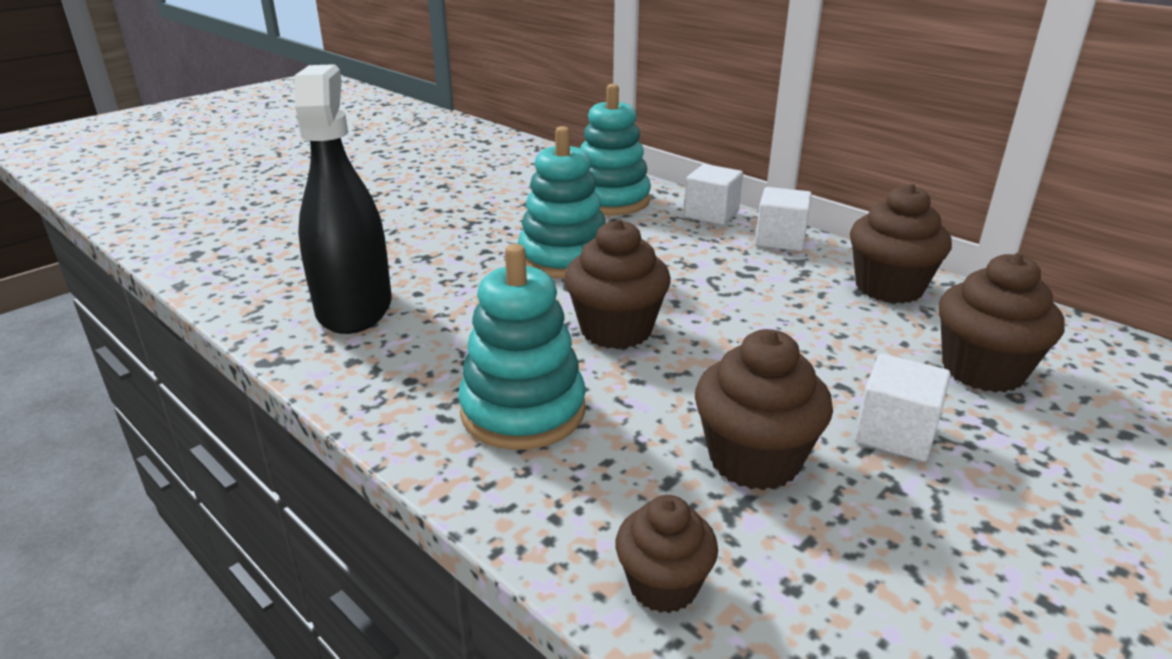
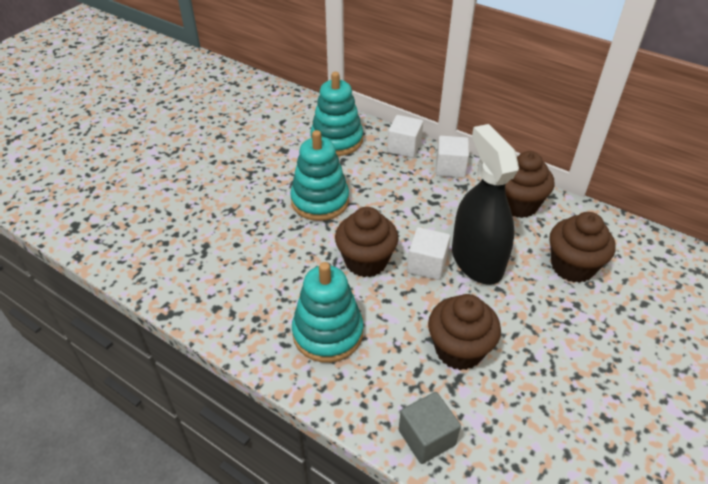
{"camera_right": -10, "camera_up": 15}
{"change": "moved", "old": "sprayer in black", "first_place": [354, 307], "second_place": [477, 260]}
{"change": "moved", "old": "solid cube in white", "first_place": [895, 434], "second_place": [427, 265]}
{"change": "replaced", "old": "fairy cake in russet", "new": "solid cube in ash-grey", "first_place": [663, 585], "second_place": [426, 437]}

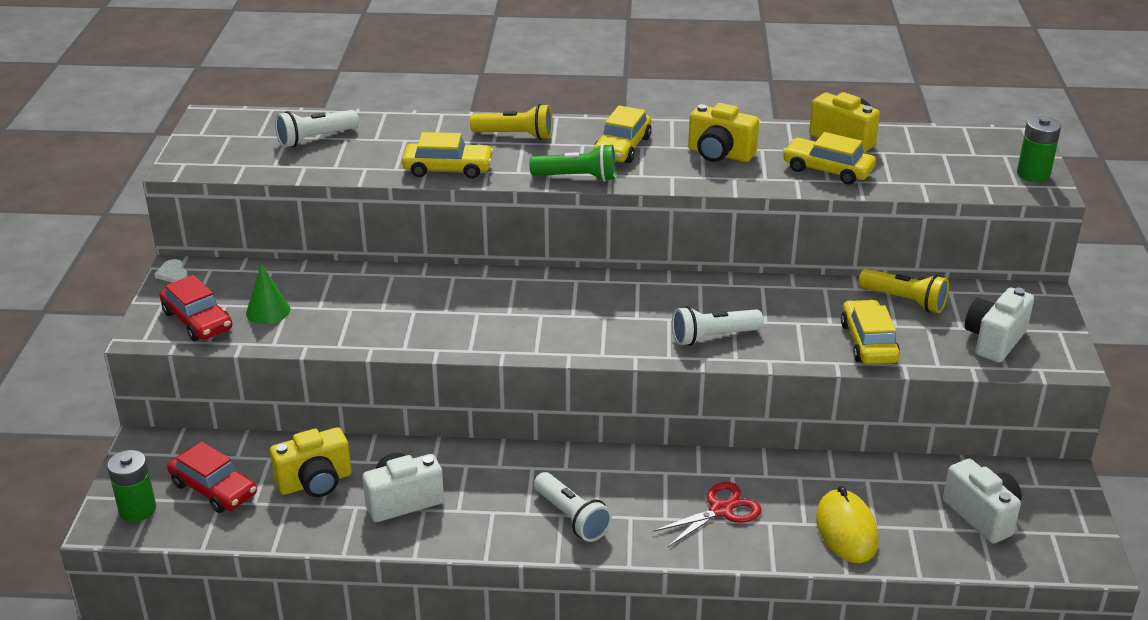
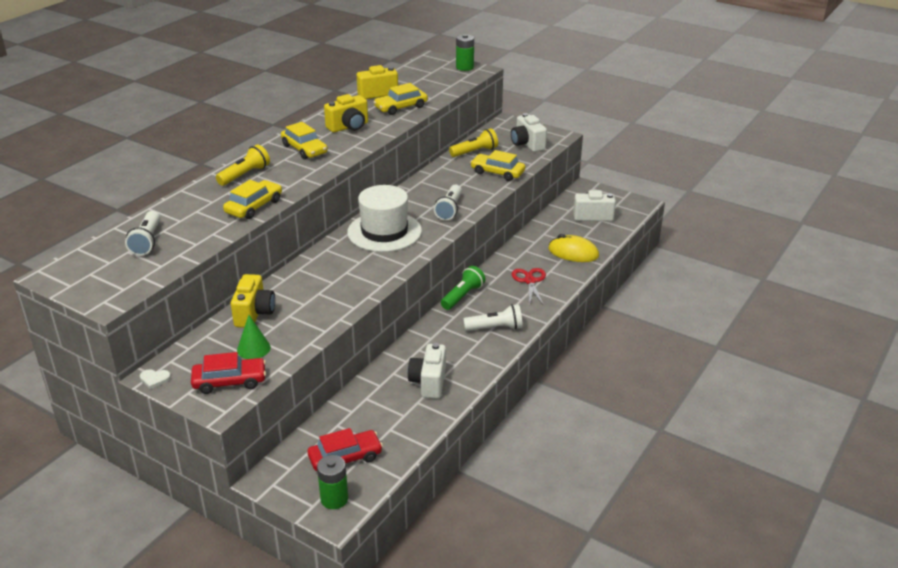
{"camera_right": -60, "camera_up": 0}
{"change": "moved", "old": "torch in green", "first_place": [577, 177], "second_place": [462, 296]}
{"change": "moved", "old": "compact camera in bright yellow", "first_place": [315, 482], "second_place": [254, 313]}
{"change": "added", "new": "top hat in white", "second_place": [384, 232]}

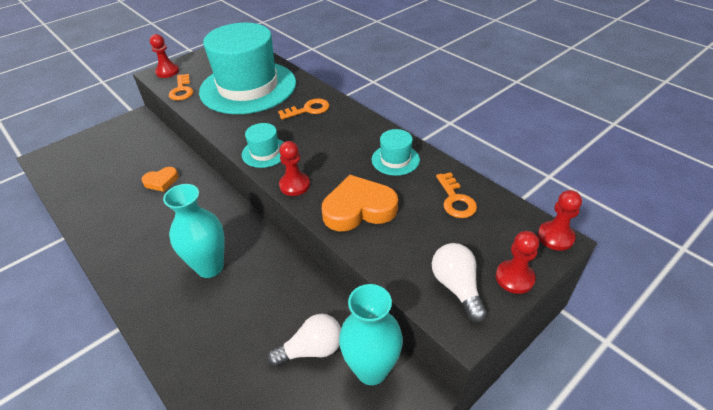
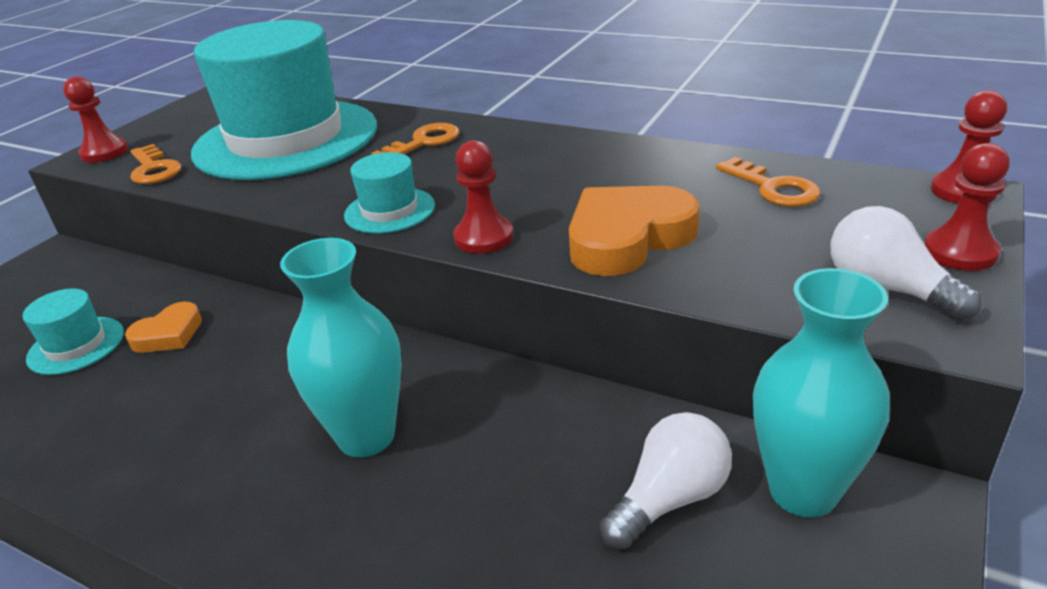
{"camera_right": -20, "camera_up": -10}
{"change": "moved", "old": "top hat in aqua", "first_place": [395, 159], "second_place": [76, 345]}

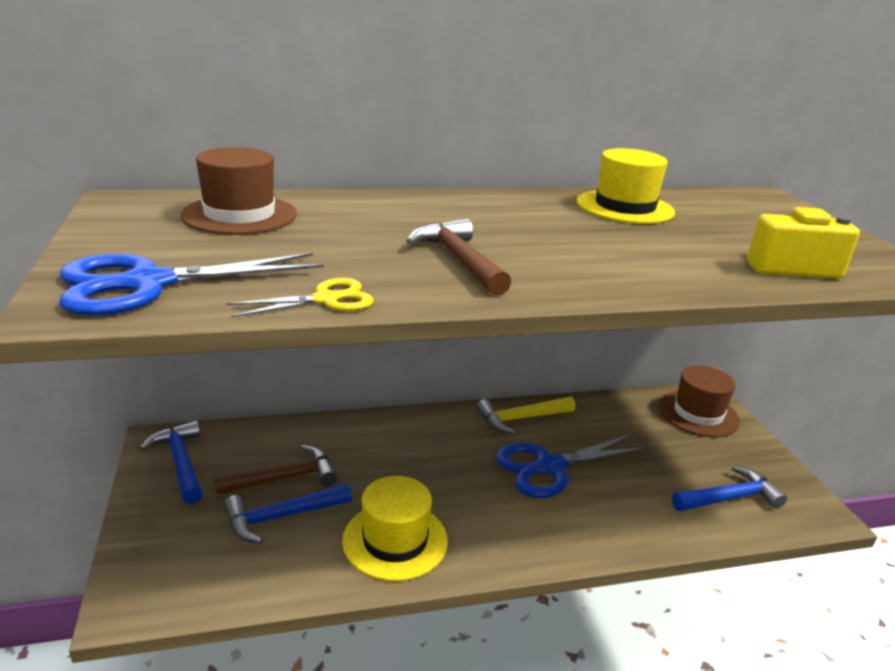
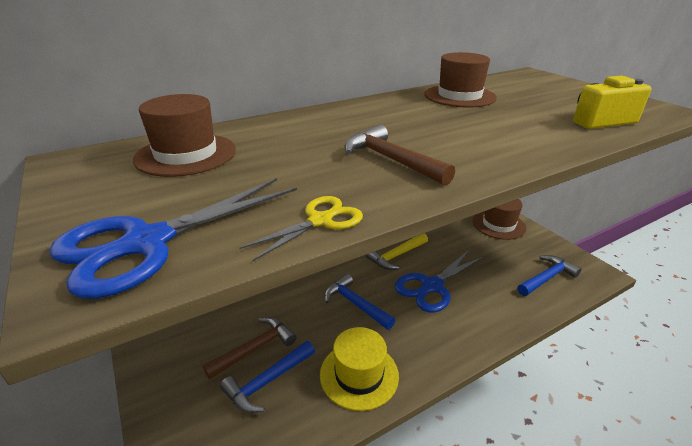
{"camera_right": -15, "camera_up": 5}
{"change": "recoloured", "old": "top hat in bright yellow", "new": "top hat in russet", "first_place": [625, 207], "second_place": [459, 96]}
{"change": "moved", "old": "claw hammer in royal blue", "first_place": [180, 463], "second_place": [355, 304]}

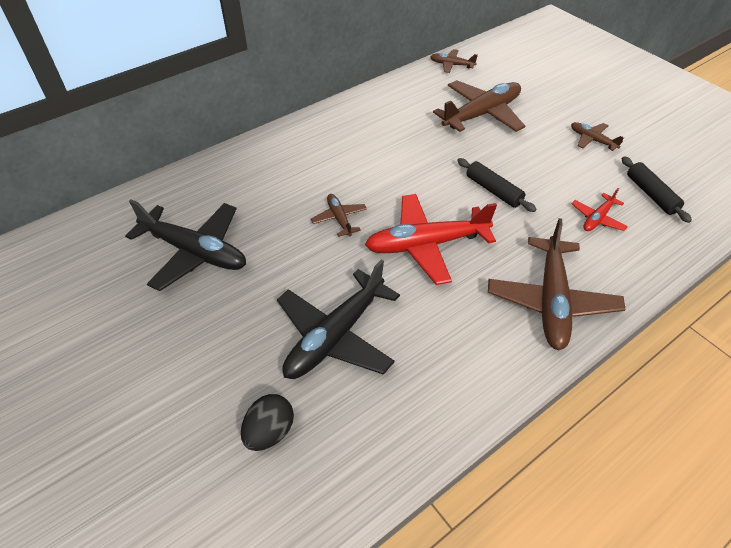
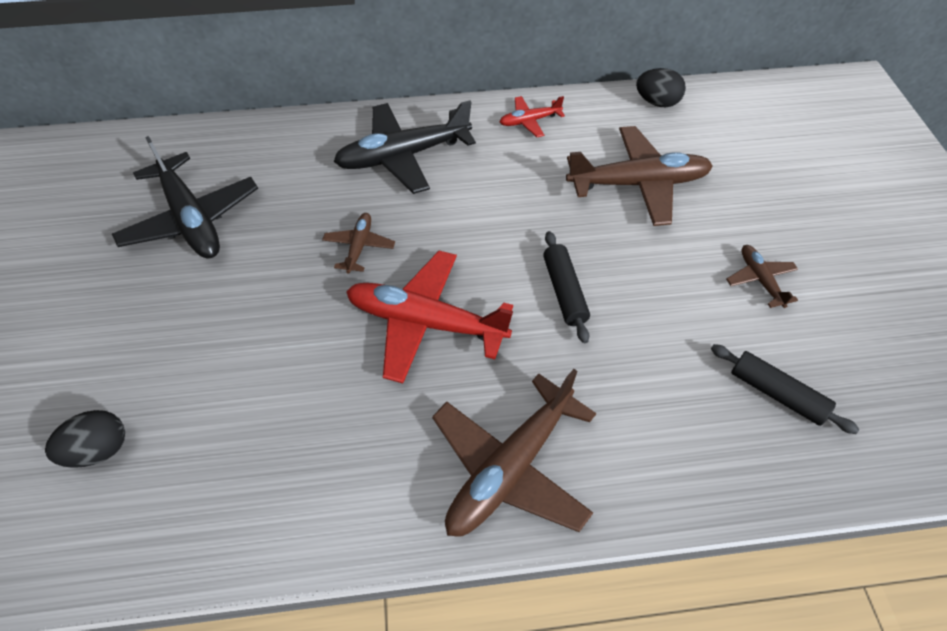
{"camera_right": 30, "camera_up": 5}
{"change": "replaced", "old": "aeroplane in russet", "new": "egg in black", "first_place": [451, 65], "second_place": [657, 102]}
{"change": "turned", "old": "pastry roller in black", "first_place": [651, 194], "second_place": [776, 393], "degrees": -60}
{"change": "moved", "old": "aeroplane in red", "first_place": [597, 218], "second_place": [529, 121]}
{"change": "moved", "old": "aeroplane in black", "first_place": [335, 336], "second_place": [403, 156]}

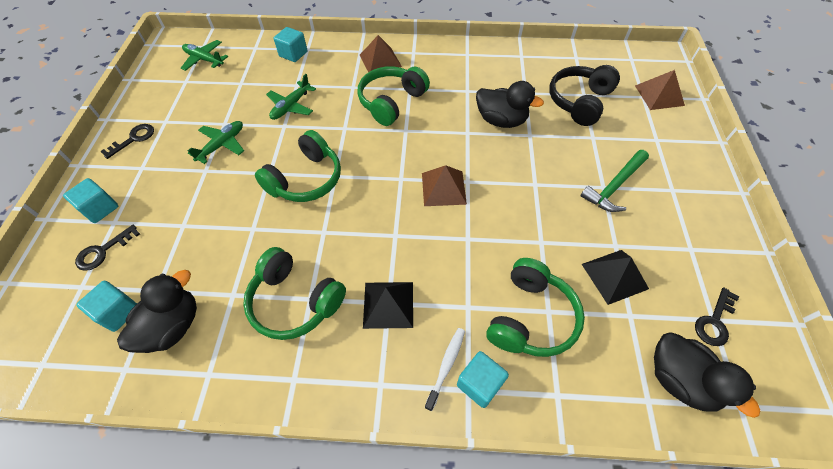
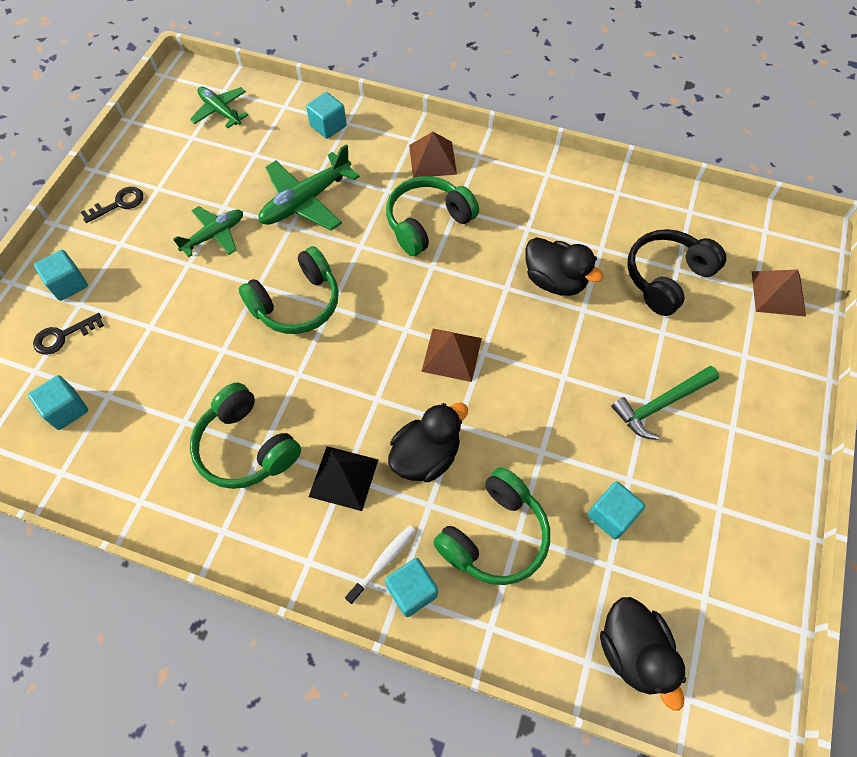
{"camera_right": 15, "camera_up": 5}
{"change": "resized", "old": "aeroplane in green", "first_place": [291, 106], "second_place": [306, 201], "factor": 1.56}
{"change": "replaced", "old": "solid pyramid in black", "new": "solid cube in aqua", "first_place": [614, 276], "second_place": [611, 515]}
{"change": "moved", "old": "toy duck in black", "first_place": [173, 326], "second_place": [426, 456]}
{"change": "removed", "old": "key in black", "first_place": [714, 321]}

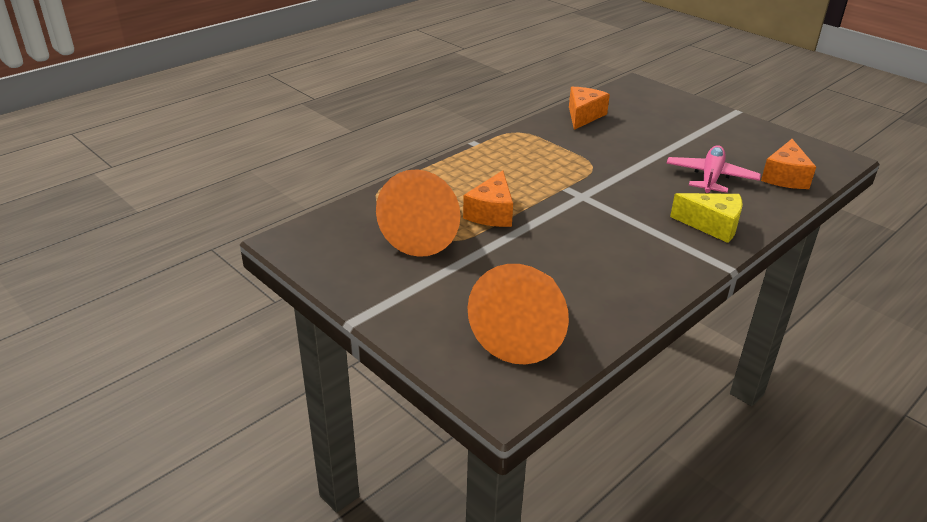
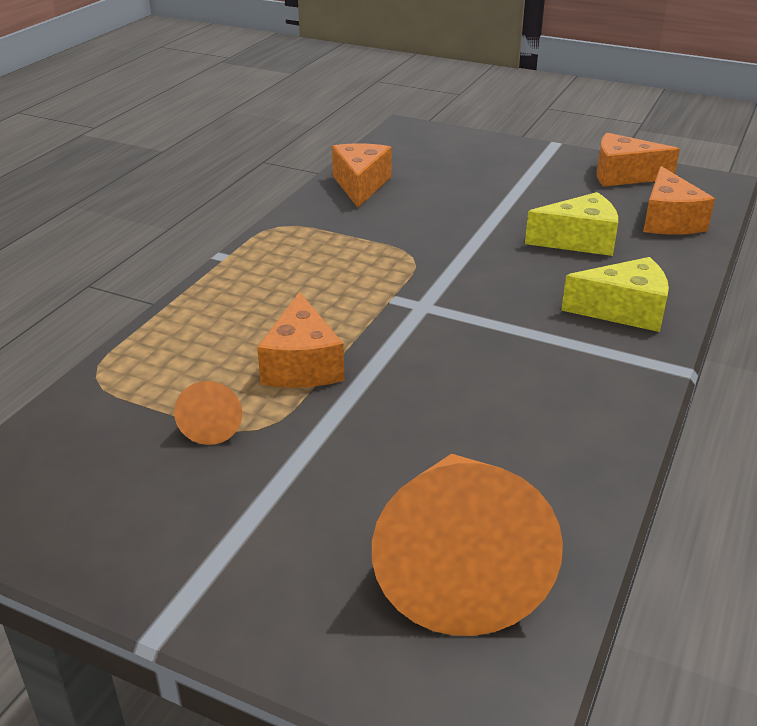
{"camera_right": -20, "camera_up": 0}
{"change": "replaced", "old": "aeroplane in rosy", "new": "cheese wedge in bright yellow", "first_place": [711, 178], "second_place": [579, 241]}
{"change": "resized", "old": "cone shape in orange", "first_place": [427, 231], "second_place": [213, 422], "factor": 0.45}
{"change": "added", "new": "cheese wedge in orange", "second_place": [623, 175]}

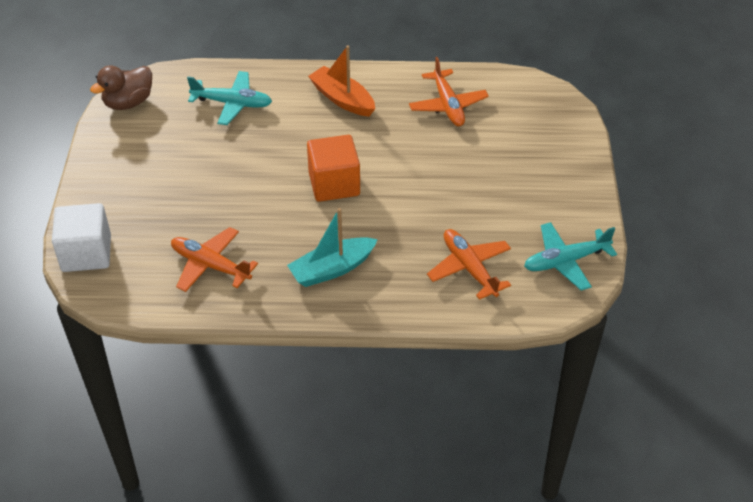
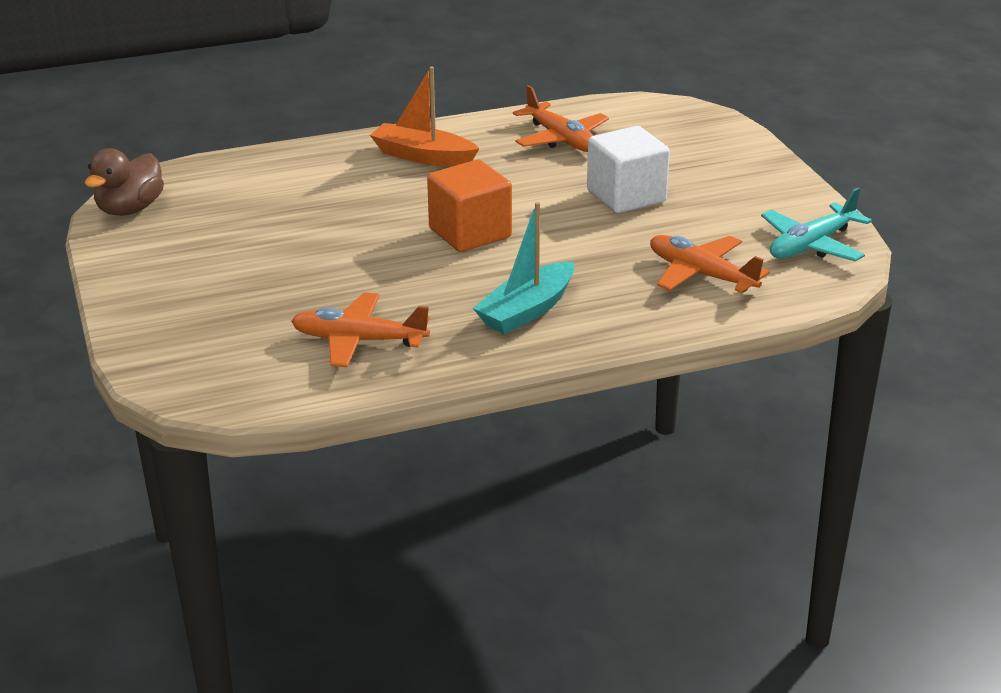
{"camera_right": -20, "camera_up": -15}
{"change": "removed", "old": "aeroplane in aqua", "first_place": [232, 103]}
{"change": "moved", "old": "solid cube in white", "first_place": [86, 253], "second_place": [626, 196]}

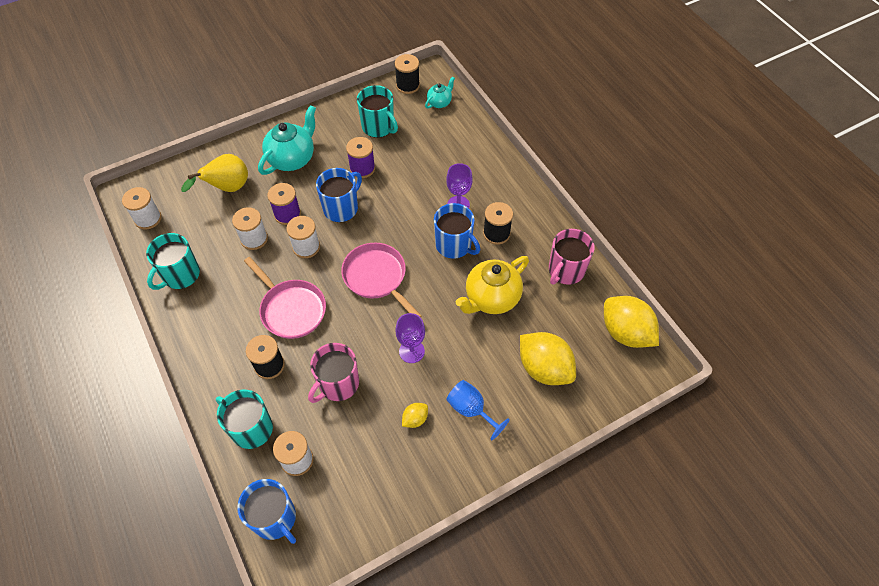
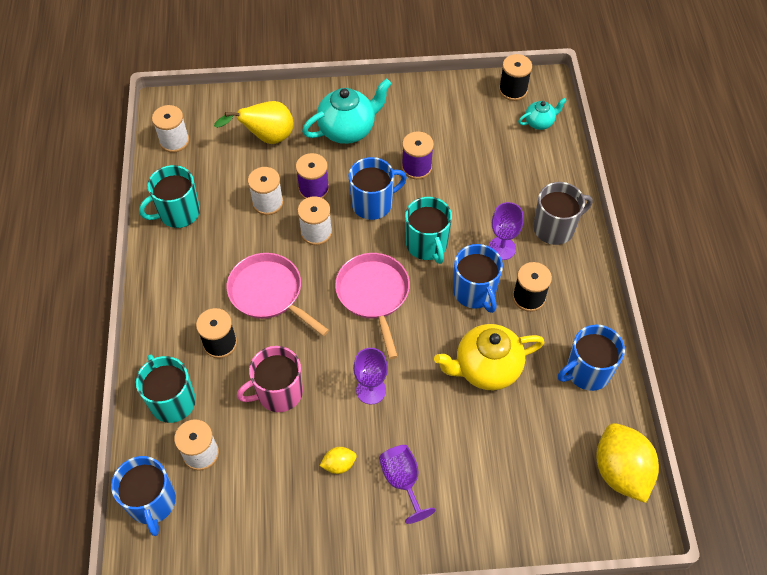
{"camera_right": 25, "camera_up": 0}
{"change": "moved", "old": "tea mug in aqua", "first_place": [378, 127], "second_place": [427, 245]}
{"change": "recoloured", "old": "tea mug in rosy", "new": "tea mug in royal blue", "first_place": [565, 270], "second_place": [587, 371]}
{"change": "turned", "old": "skillet in rosy", "first_place": [291, 309], "second_place": [269, 293], "degrees": 150}
{"change": "removed", "old": "citrus fruit in bright yellow", "first_place": [544, 368]}
{"change": "recoloured", "old": "chalice in royal blue", "new": "chalice in royal purple", "first_place": [471, 410], "second_place": [402, 481]}
{"change": "added", "new": "tea mug in ash-grey", "second_place": [555, 228]}

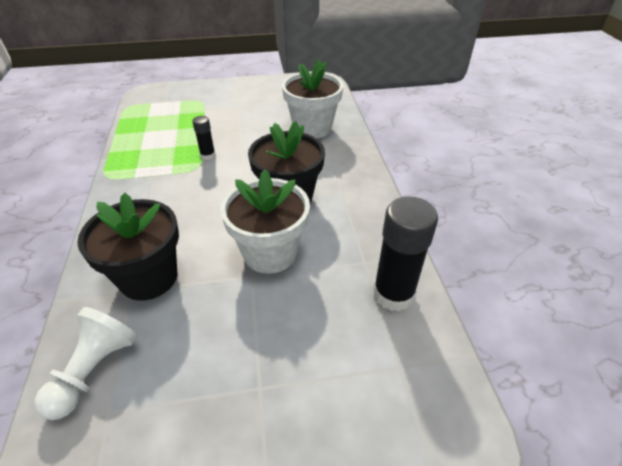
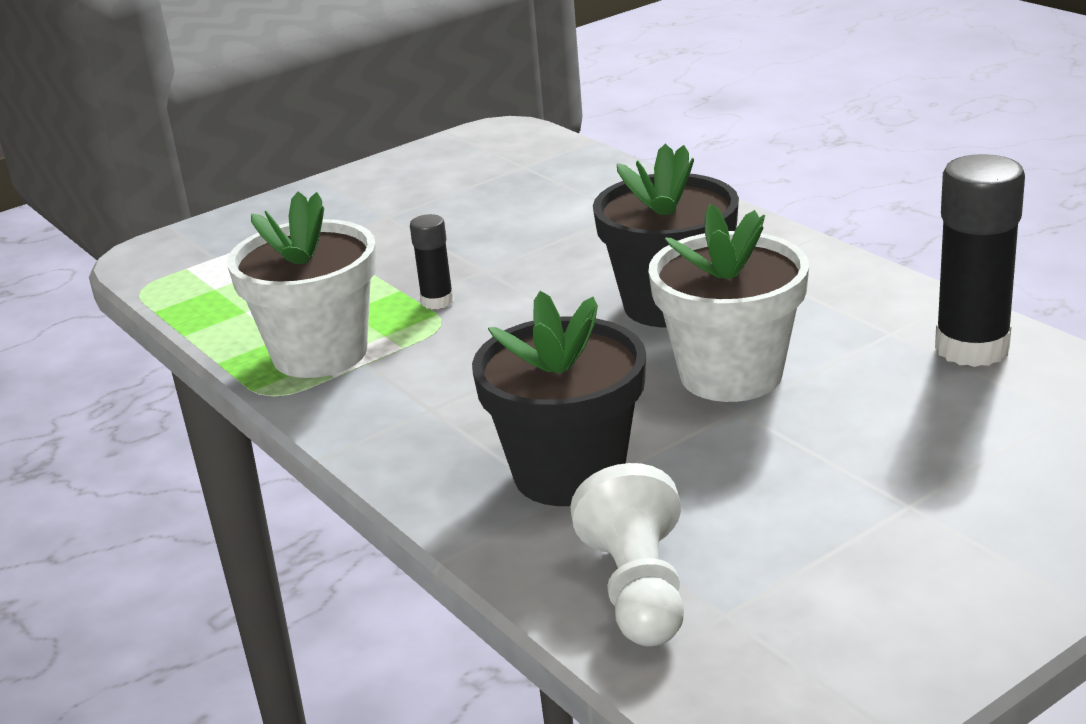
{"camera_right": -25, "camera_up": -15}
{"change": "moved", "old": "flower pot in white", "first_place": [312, 128], "second_place": [320, 353]}

